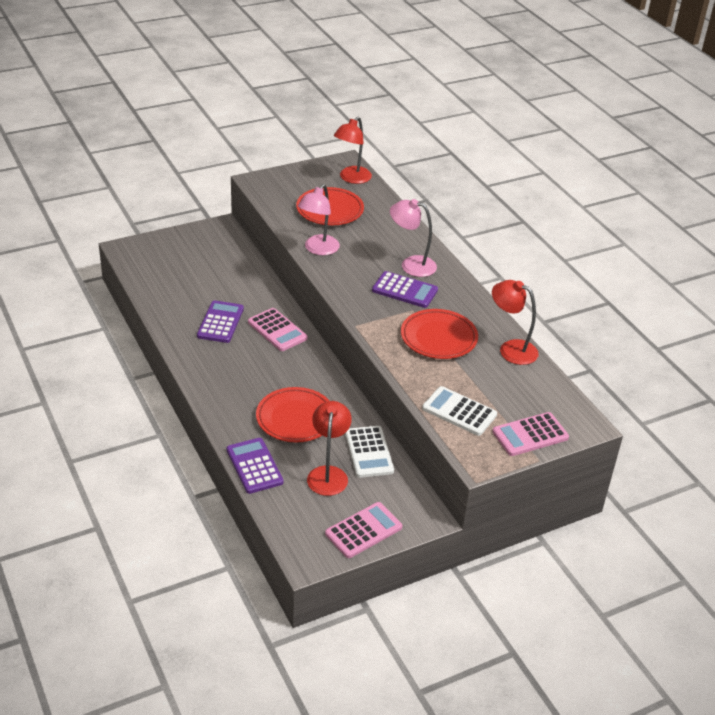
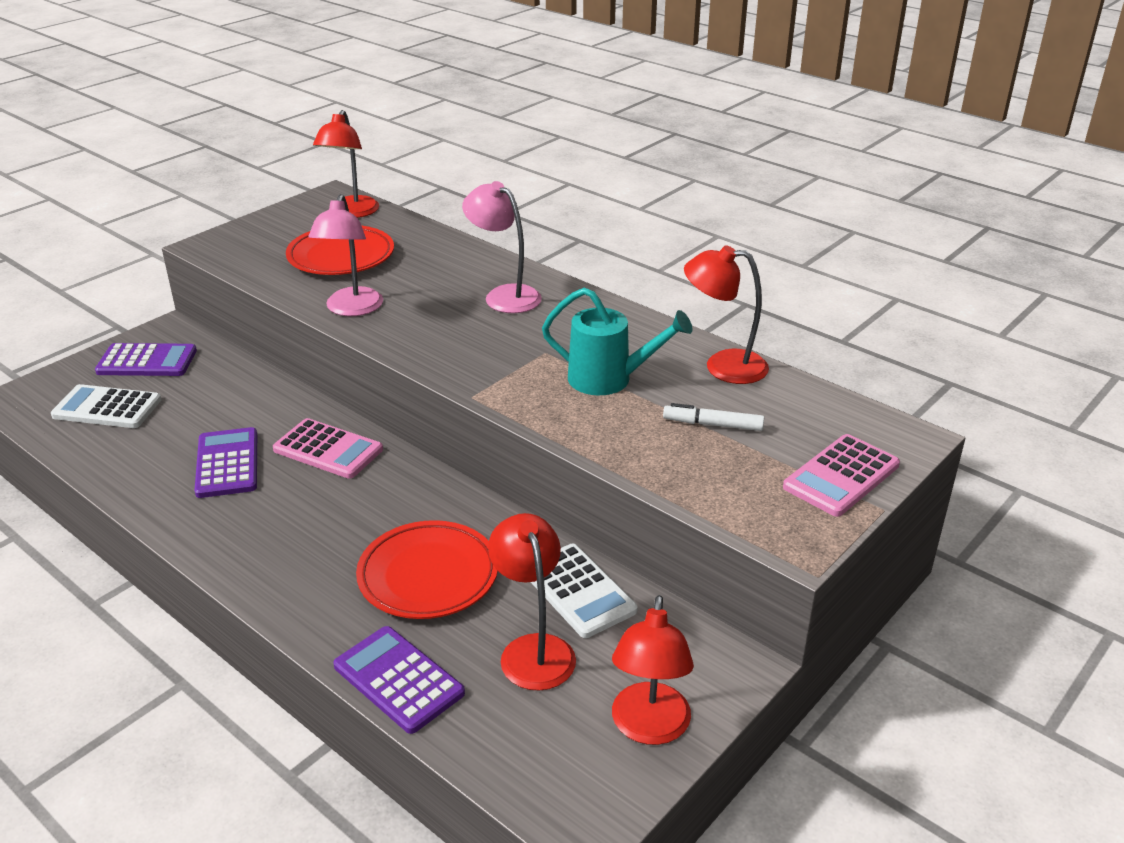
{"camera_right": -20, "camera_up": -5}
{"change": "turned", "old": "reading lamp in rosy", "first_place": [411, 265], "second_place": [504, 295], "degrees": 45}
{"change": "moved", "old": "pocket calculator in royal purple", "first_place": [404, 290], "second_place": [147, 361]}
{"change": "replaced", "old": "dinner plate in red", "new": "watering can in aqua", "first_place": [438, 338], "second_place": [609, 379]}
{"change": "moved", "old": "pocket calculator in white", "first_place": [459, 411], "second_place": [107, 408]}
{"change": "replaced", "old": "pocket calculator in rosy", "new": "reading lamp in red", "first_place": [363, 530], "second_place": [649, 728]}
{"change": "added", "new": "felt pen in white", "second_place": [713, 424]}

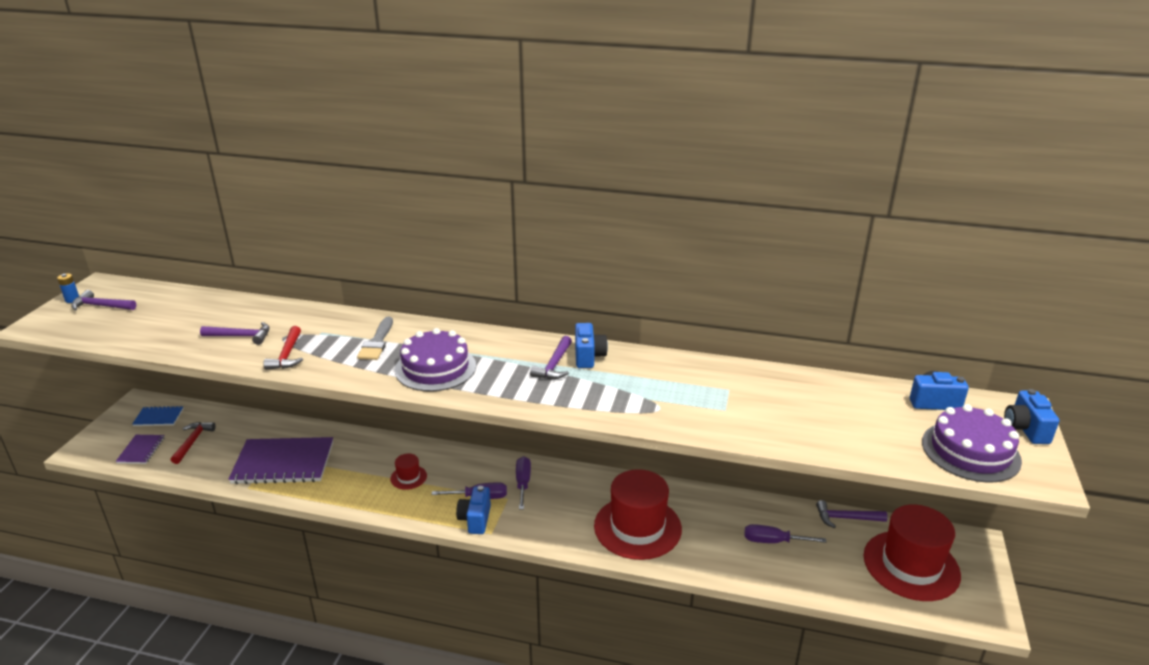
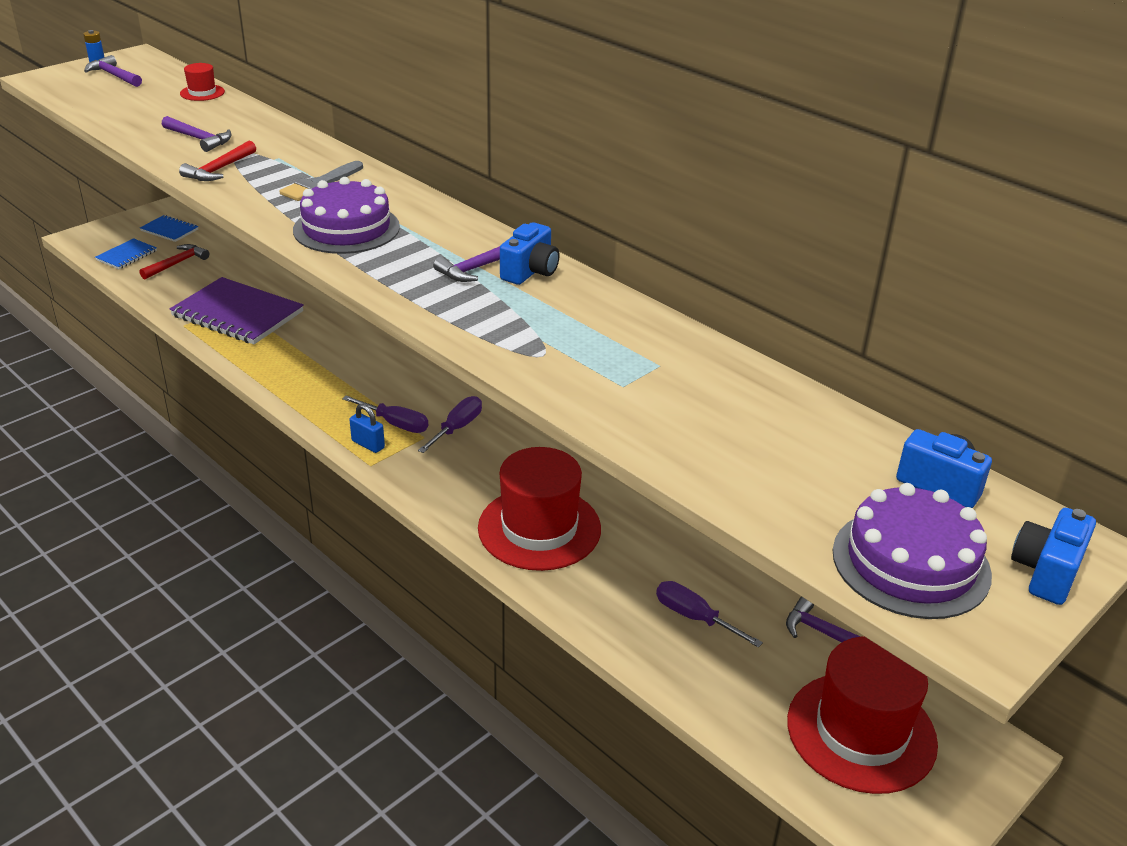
{"camera_right": 30, "camera_up": 5}
{"change": "recoloured", "old": "notebook in royal purple", "new": "notebook in royal blue", "first_place": [141, 450], "second_place": [126, 255]}
{"change": "moved", "old": "top hat in red", "first_place": [408, 477], "second_place": [202, 93]}
{"change": "replaced", "old": "compact camera in royal blue", "new": "small lock in royal blue", "first_place": [475, 519], "second_place": [368, 444]}

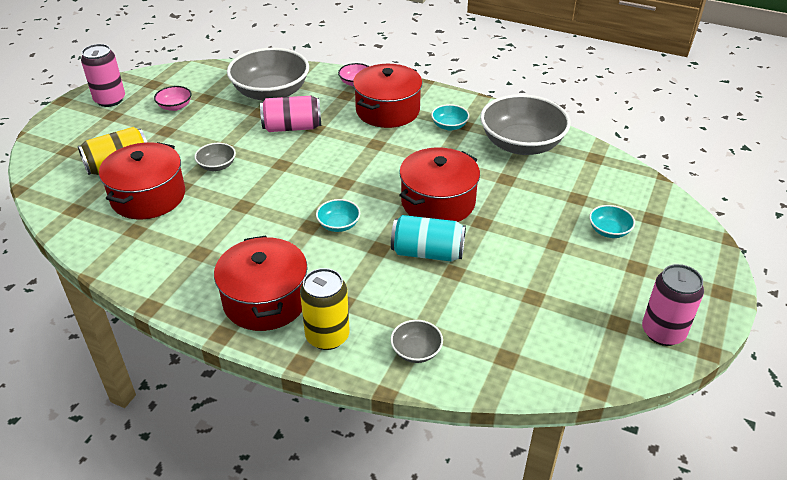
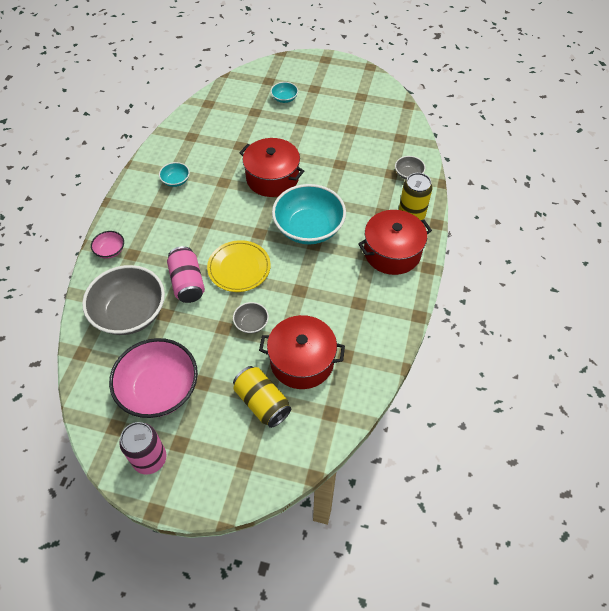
{"camera_right": -100, "camera_up": 15}
{"change": "removed", "old": "pot in red", "first_place": [387, 110]}
{"change": "resized", "old": "serving bowl in rosy", "first_place": [175, 106], "second_place": [159, 389], "factor": 2.24}
{"change": "removed", "old": "serving bowl in ash-grey", "first_place": [521, 144]}
{"change": "resized", "old": "serving bowl in aqua", "first_place": [338, 225], "second_place": [308, 228], "factor": 2.24}
{"change": "removed", "old": "can in aqua", "first_place": [427, 252]}
{"change": "removed", "old": "can in rosy", "first_place": [663, 332]}
{"change": "added", "new": "dinner plate in bright yellow", "second_place": [239, 268]}

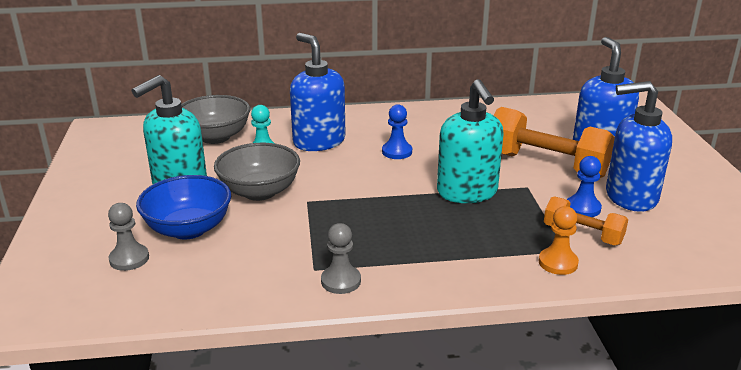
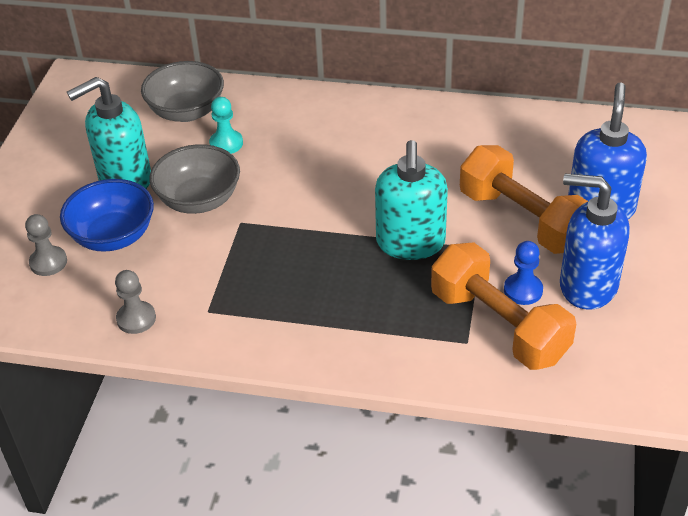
{"camera_right": 20, "camera_up": 15}
{"change": "removed", "old": "pump bottle in royal blue", "first_place": [319, 141]}
{"change": "removed", "old": "chess pawn in royal blue", "first_place": [397, 152]}
{"change": "resized", "old": "hand weight in orange", "first_place": [582, 234], "second_place": [499, 326], "factor": 1.78}
{"change": "removed", "old": "chess pawn in orange", "first_place": [558, 263]}
{"change": "moved", "old": "chess pawn in ash-grey", "first_place": [341, 281], "second_place": [136, 319]}

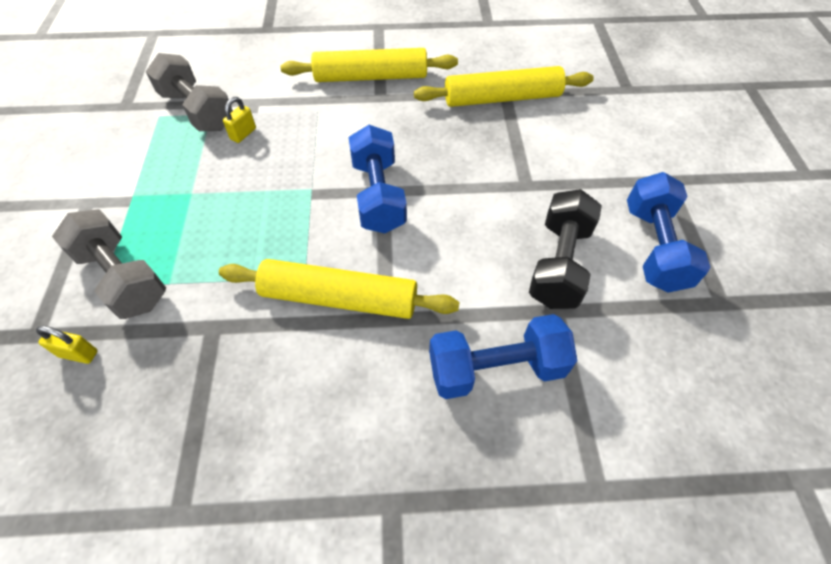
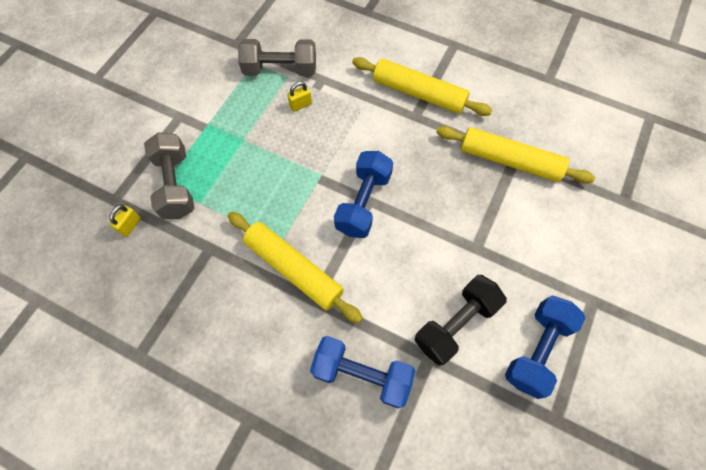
{"camera_right": 30, "camera_up": 10}
{"change": "turned", "old": "hand weight in ash-grey", "first_place": [197, 110], "second_place": [280, 70], "degrees": -75}
{"change": "turned", "old": "small lock in bright yellow", "first_place": [78, 354], "second_place": [130, 225], "degrees": 75}

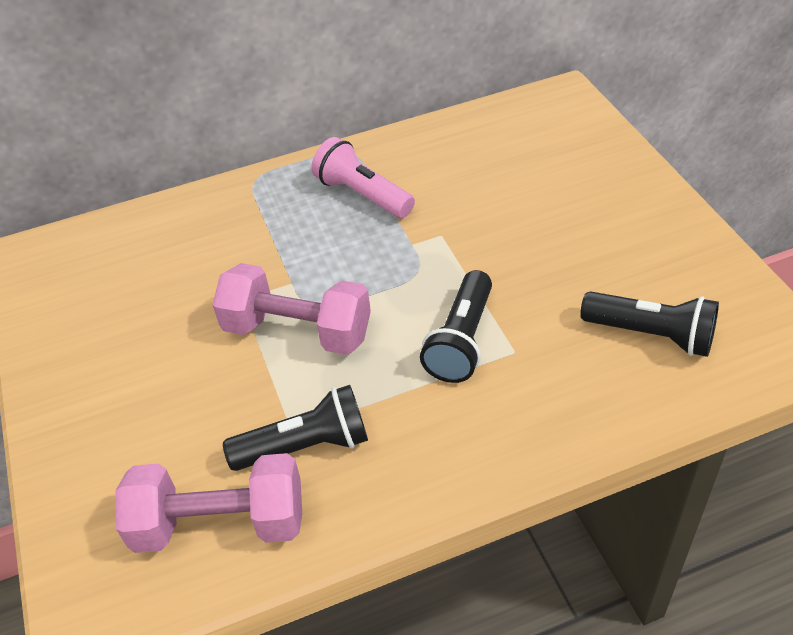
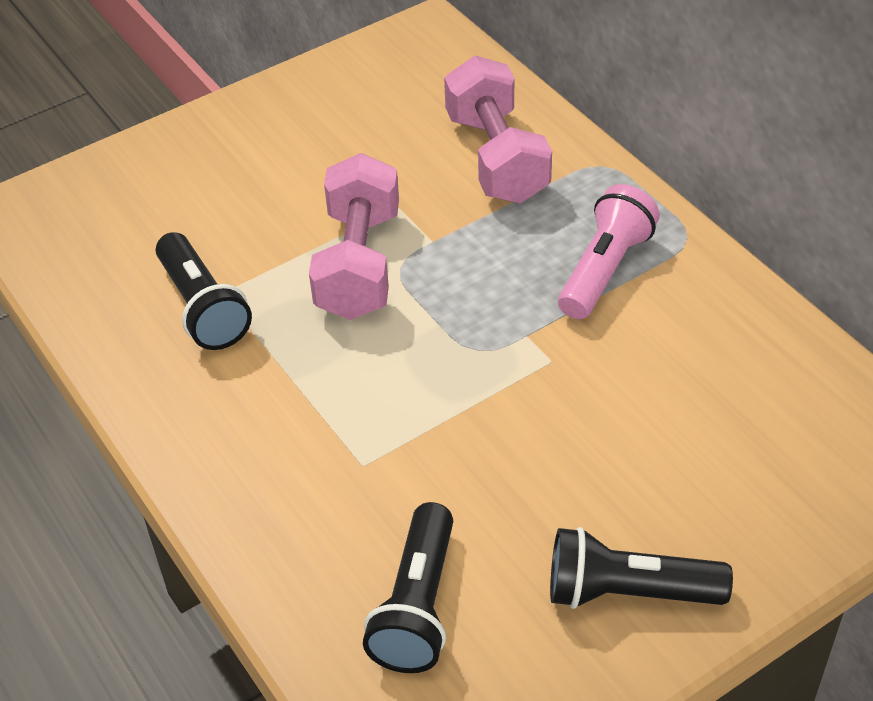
{"camera_right": 75, "camera_up": 0}
{"change": "moved", "old": "torch in black", "first_place": [461, 340], "second_place": [628, 592]}
{"change": "moved", "old": "hand weight in rosy", "first_place": [220, 523], "second_place": [496, 158]}

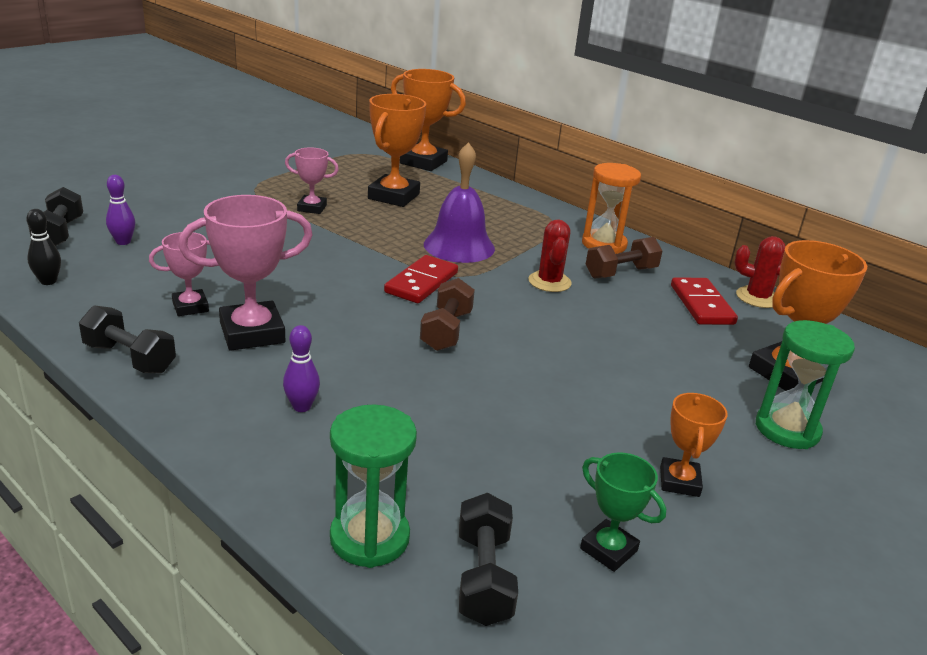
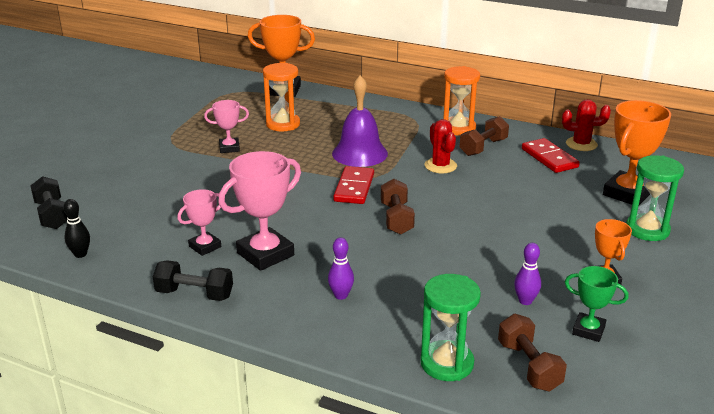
{"camera_right": -15, "camera_up": 0}
{"change": "replaced", "old": "prize cup in orange", "new": "sandglass in orange", "first_place": [393, 196], "second_place": [283, 124]}
{"change": "moved", "old": "bowling pin in royal purple", "first_place": [123, 242], "second_place": [525, 301]}
{"change": "recoloured", "old": "hand weight in black", "new": "hand weight in russet", "first_place": [483, 577], "second_place": [528, 366]}

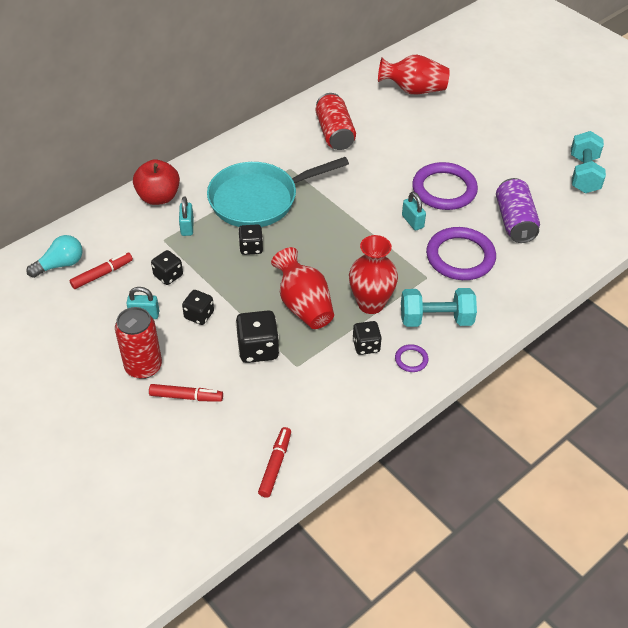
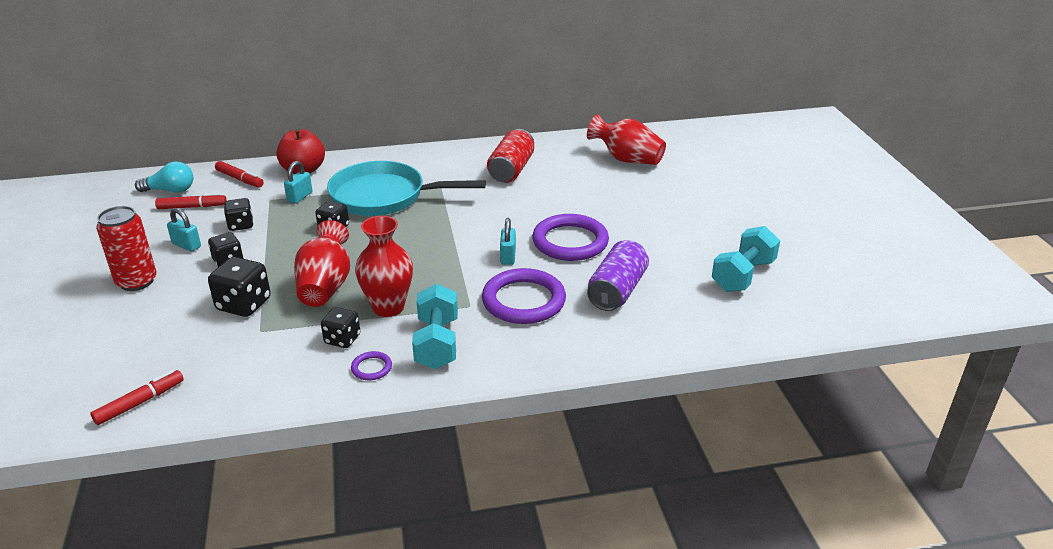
{"camera_right": 30, "camera_up": -15}
{"change": "turned", "old": "hand weight in aqua", "first_place": [436, 319], "second_place": [437, 343], "degrees": 60}
{"change": "moved", "old": "felt pen in red", "first_place": [186, 397], "second_place": [240, 179]}

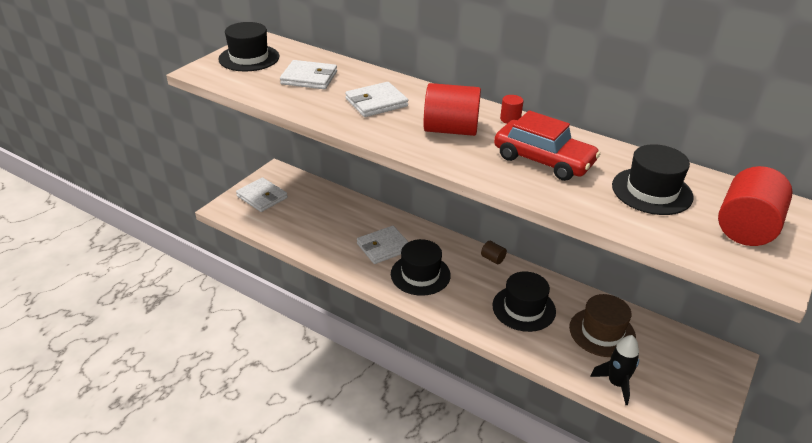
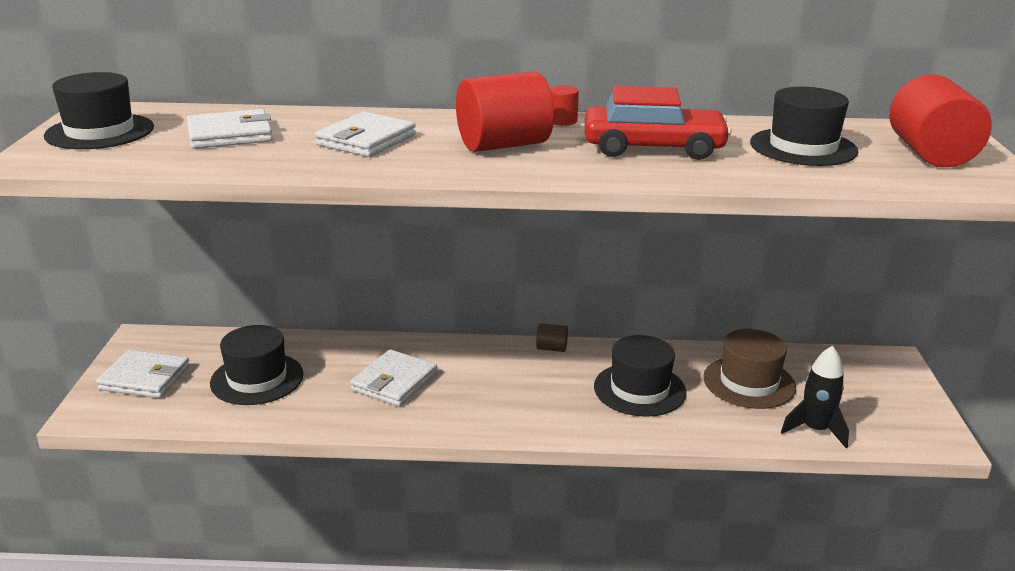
{"camera_right": -30, "camera_up": -10}
{"change": "moved", "old": "top hat in black", "first_place": [420, 274], "second_place": [257, 379]}

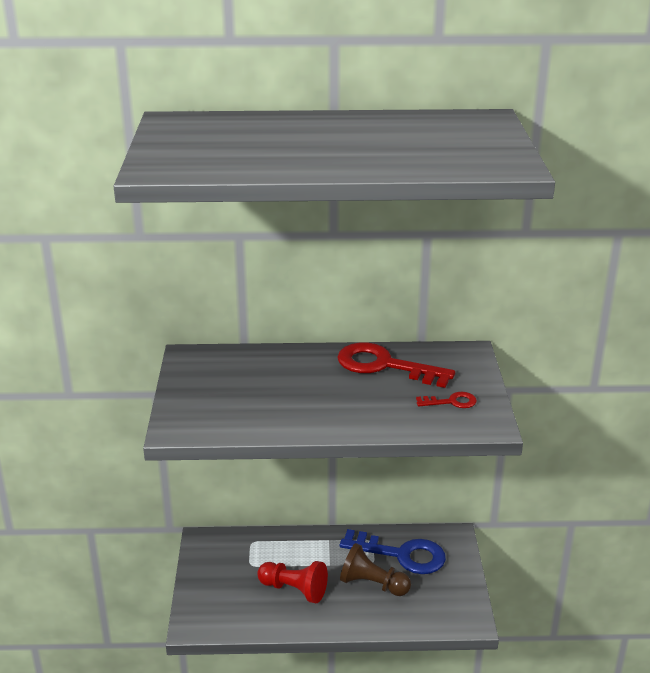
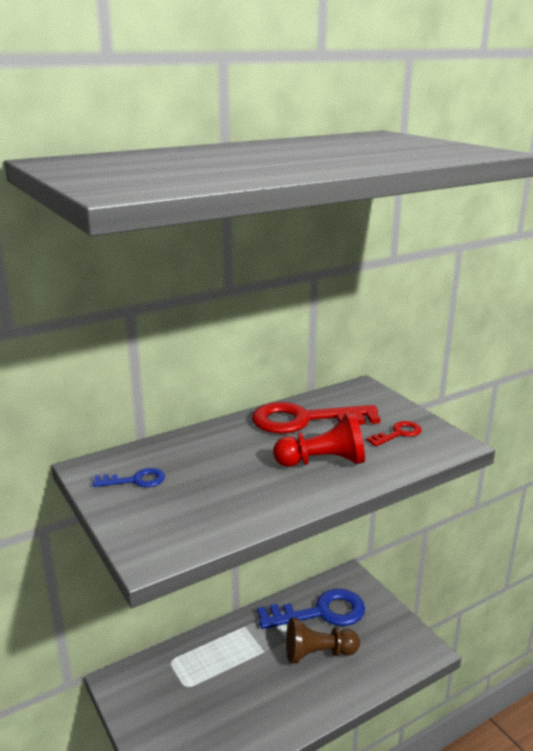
{"camera_right": -30, "camera_up": -5}
{"change": "moved", "old": "chess pawn in red", "first_place": [294, 590], "second_place": [323, 462]}
{"change": "added", "new": "key in royal blue", "second_place": [135, 480]}

